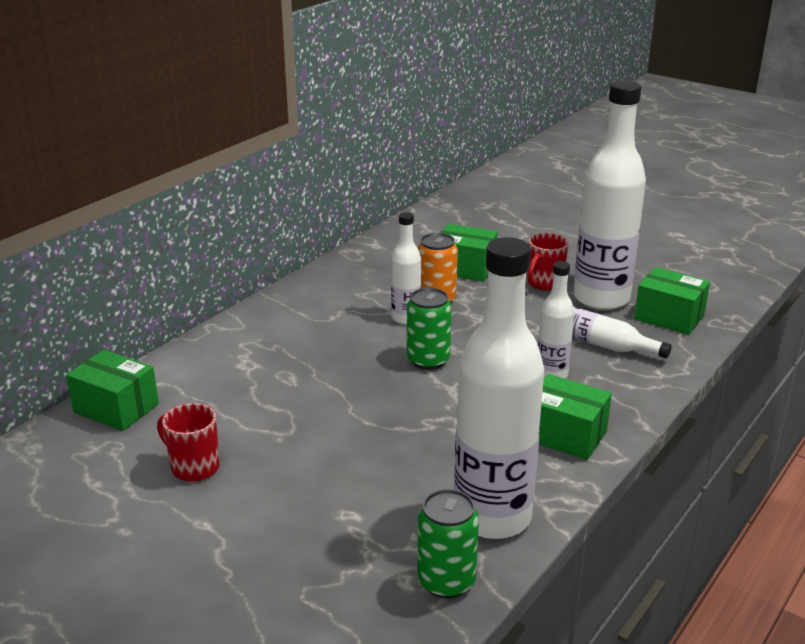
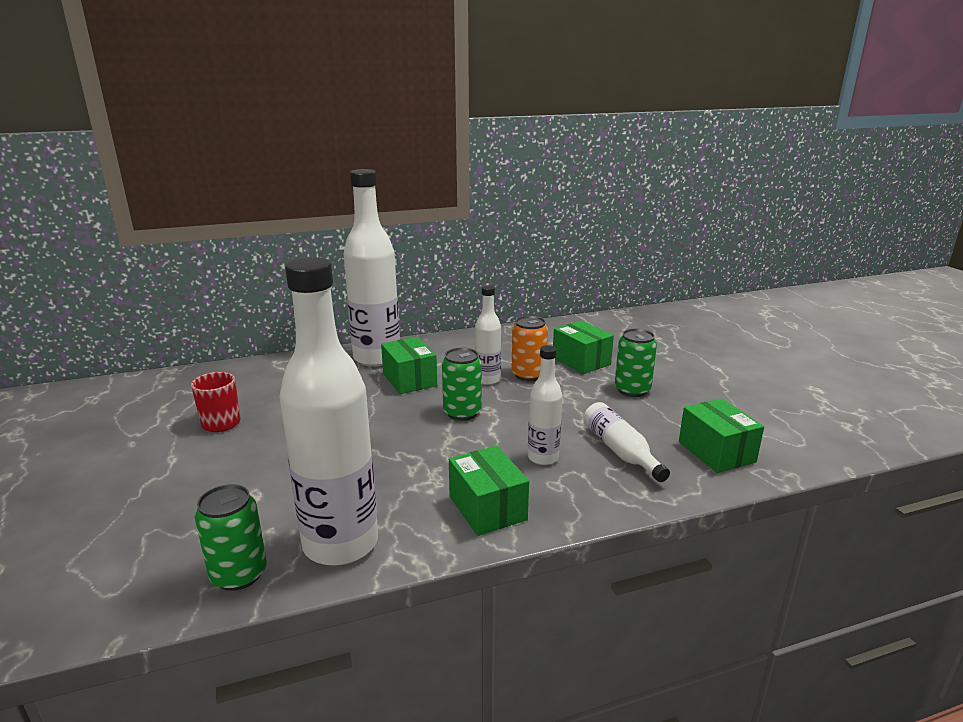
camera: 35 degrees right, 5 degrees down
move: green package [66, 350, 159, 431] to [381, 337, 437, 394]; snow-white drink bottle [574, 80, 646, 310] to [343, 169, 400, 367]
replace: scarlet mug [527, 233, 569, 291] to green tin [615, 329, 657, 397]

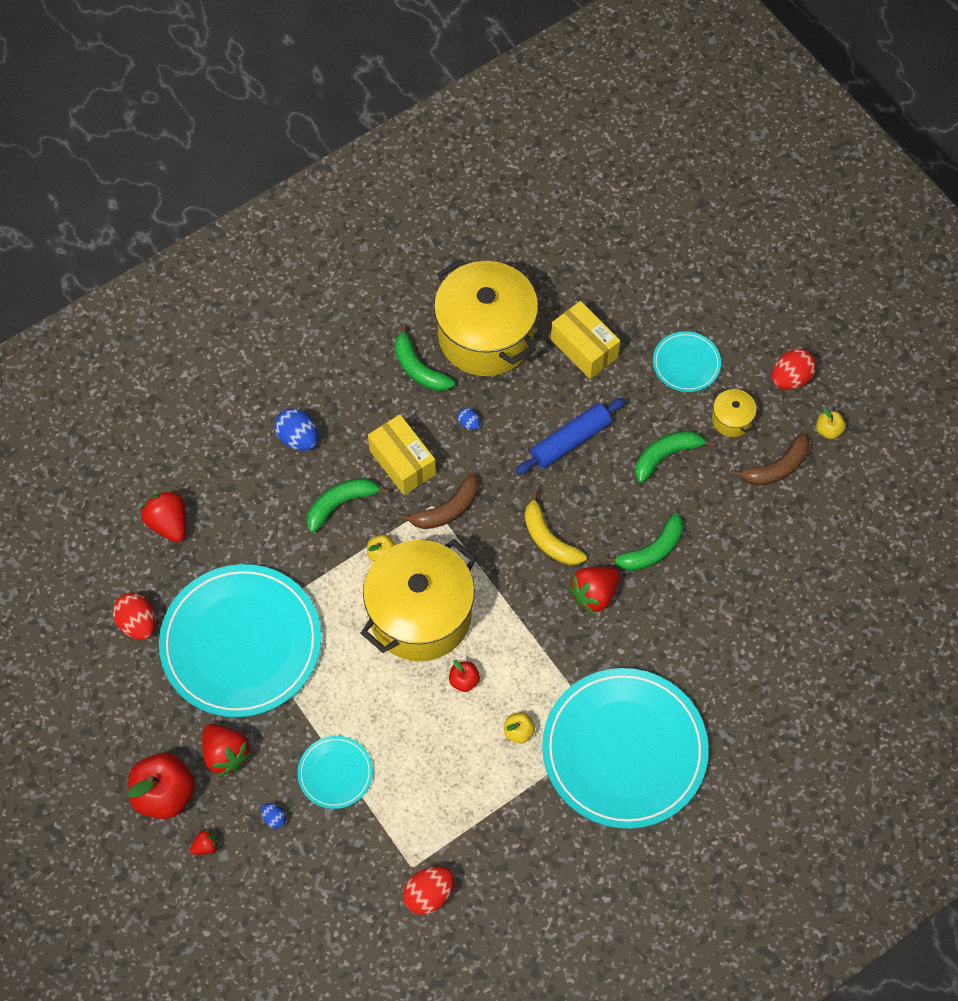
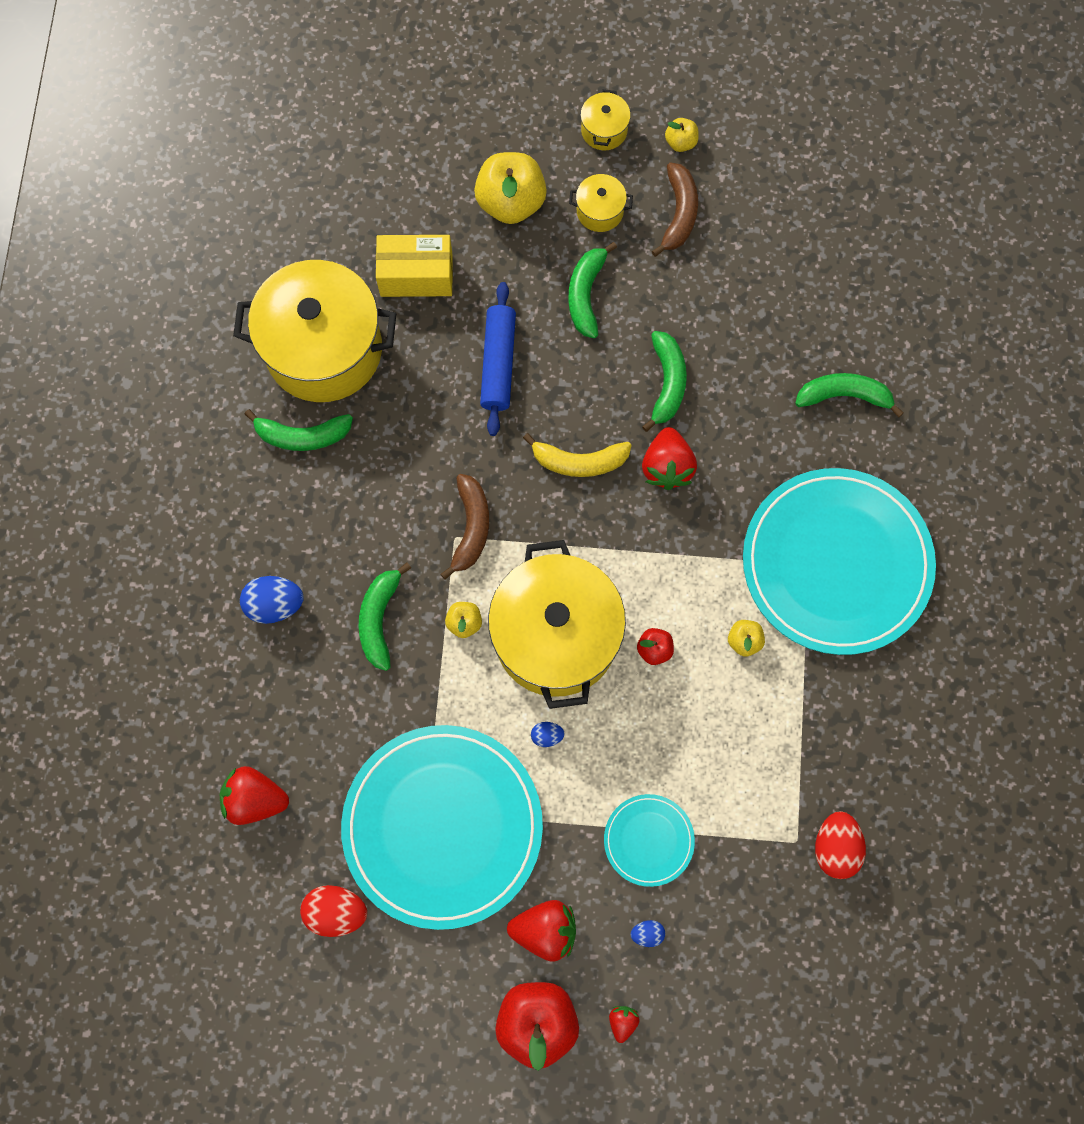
camera: 50 degrees left, 10 degrees up
delete: yellow package [368, 415, 436, 495]
insert: green banana fruit [795, 373, 904, 417]
move: cobalt egg shape [458, 408, 480, 430] to [531, 722, 565, 747]
replace: turquoise dinner plate [653, 331, 721, 392] to yellow toy apple [474, 152, 547, 224]; scarlet egg shape [772, 349, 816, 390] to yellow cooking pot [580, 89, 631, 151]

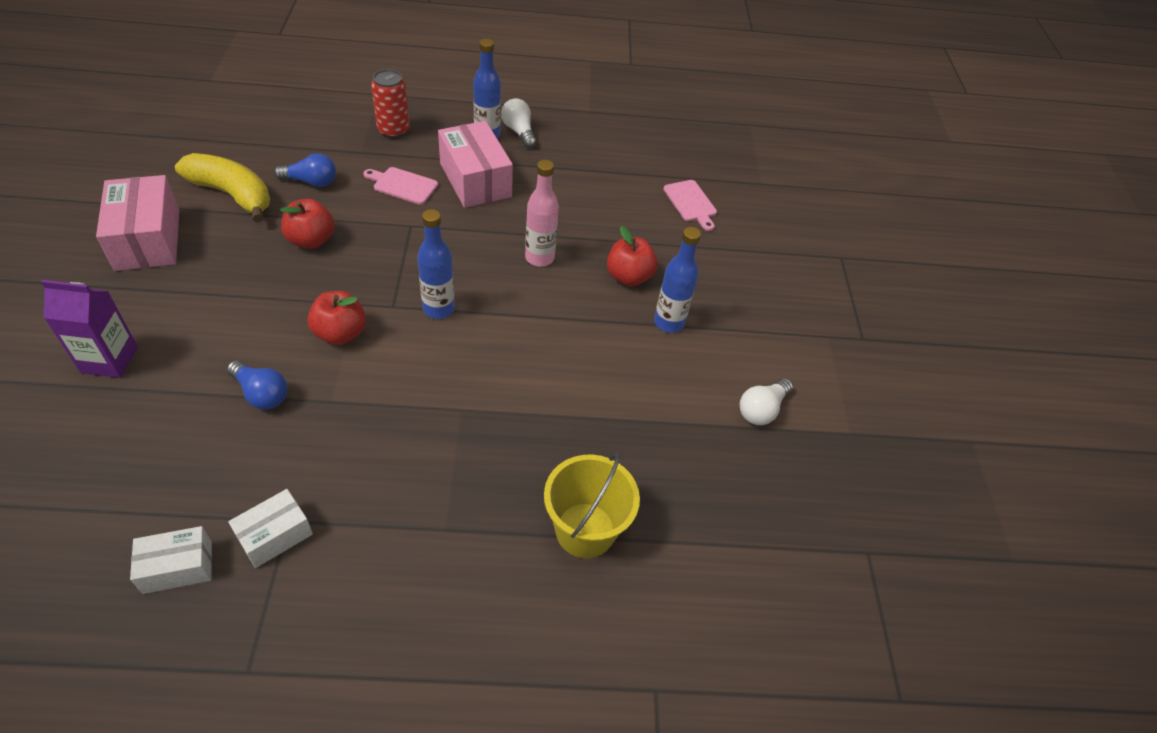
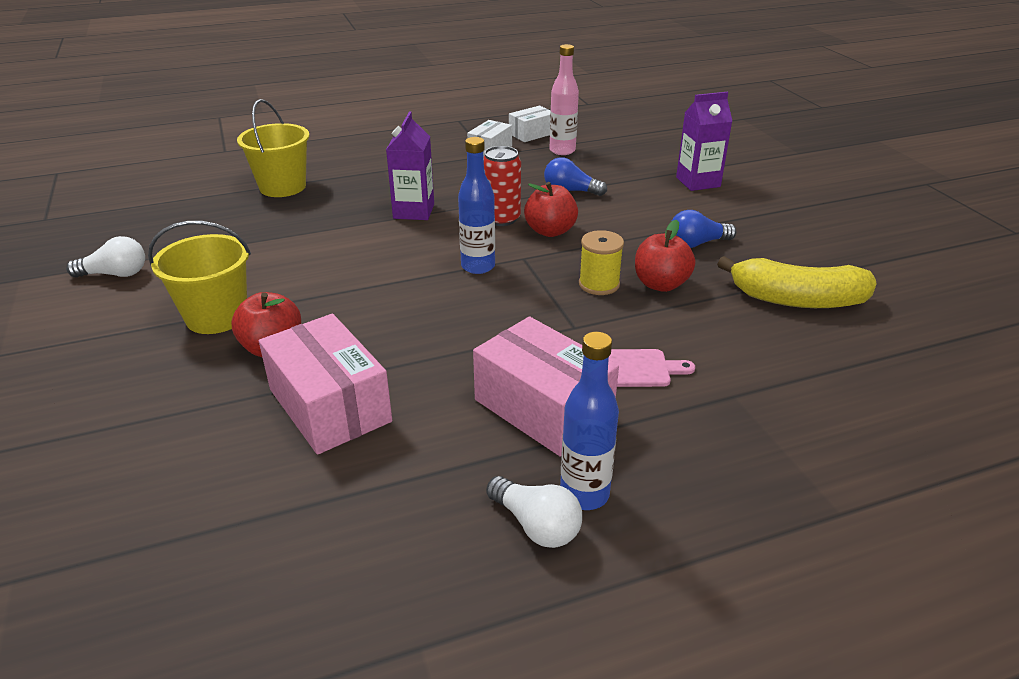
camera: 165 degrees right, 15 degrees down
delete: pink bread board [663, 180, 717, 231]
insert: royal purple milk carton [386, 112, 434, 220]; yellow spool [579, 230, 624, 295]
move: pink package [96, 175, 179, 271] to [259, 314, 392, 455]; cobalt bulb [274, 153, 336, 187] to [671, 210, 736, 248]; scarlet tin [371, 69, 410, 138] to [483, 146, 521, 226]; pink drink bottle [525, 160, 559, 267] to [549, 44, 579, 155]
replace: cobalt drink bottle [654, 227, 701, 333] to yellow bucket [148, 221, 251, 334]
rotate: snow-white bulb [740, 378, 793, 425] = [66, 236, 145, 278] 60 degrees clockwise

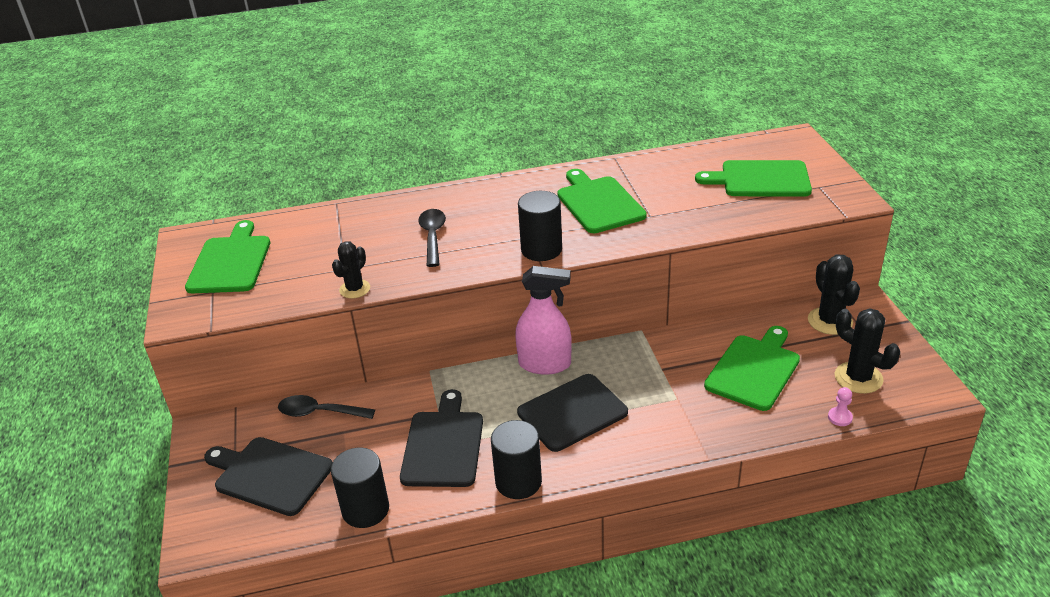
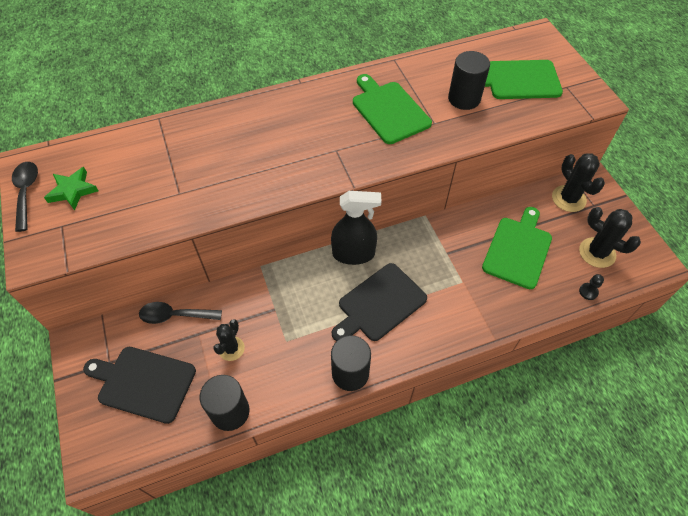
camera: 10 degrees left, 20 degrees up
delete: black bread board [400, 389, 483, 487]
move: black cactus [332, 241, 370, 298] to [213, 319, 245, 361]; black teaspoon [418, 209, 446, 267] to [12, 162, 38, 232]; black solid cylinder [518, 191, 562, 261] to [448, 51, 490, 110]
replace: green bread board [185, 220, 270, 293] to green star [44, 167, 98, 211]
recolor: pink spray cleaner [515, 266, 572, 375] to black spray cleaner [331, 191, 382, 265]; pink pawn [828, 387, 853, 426] to black pawn [579, 274, 604, 300]

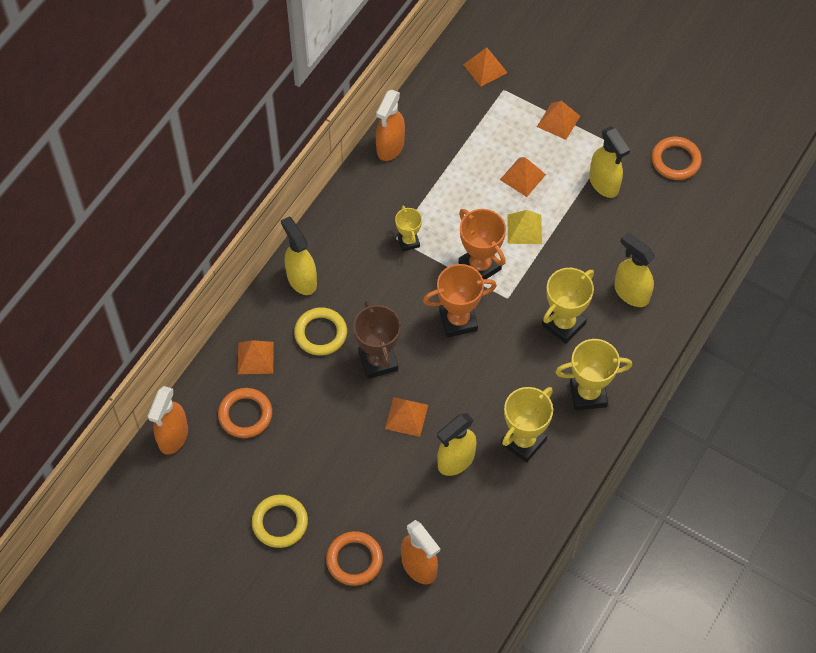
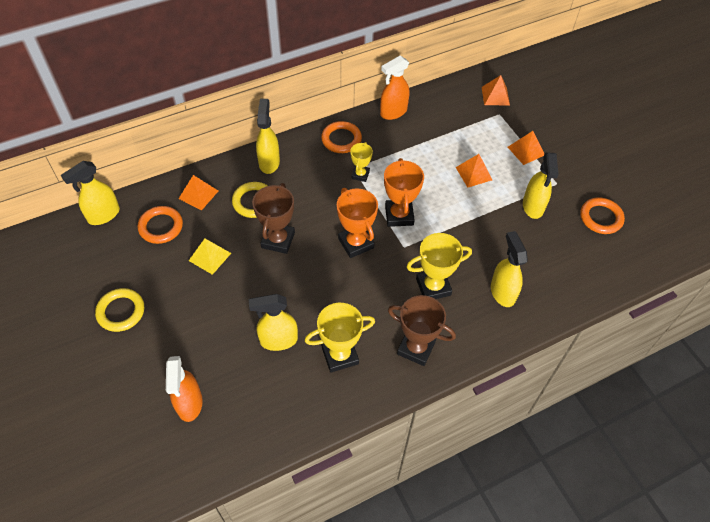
camera: 30 degrees right, 5 degrees down
delete: orange-coloured pyramid shape [385, 397, 428, 437]
move: orange-coloured torus [326, 531, 383, 586] to [321, 121, 362, 153]; yellow pyramid shape [507, 210, 542, 244] to [189, 239, 231, 275]
recolor: orange-coloured spray cleaner [148, 386, 188, 455] to yellow spray cleaner [61, 161, 120, 225]; yellow award cup [556, 339, 632, 410] to russet award cup [388, 295, 456, 366]
rotate: orange-coloured award cup [423, 264, 497, 337] = [337, 188, 378, 258] 45 degrees clockwise

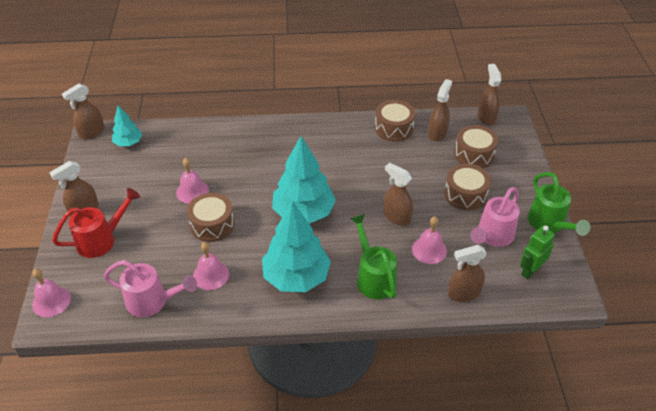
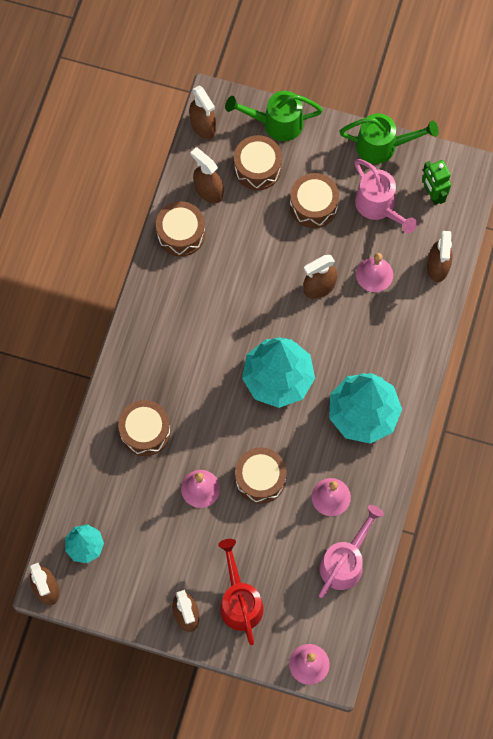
camera: 70 degrees left, 25 degrees up
insert: russet toy drum [118, 400, 170, 456]
move: green watering pot [350, 214, 397, 299] to [225, 91, 323, 141]
rotate: russet spray cleaner [478, 64, 501, 126] = [189, 85, 216, 139] 135 degrees counterclockwise

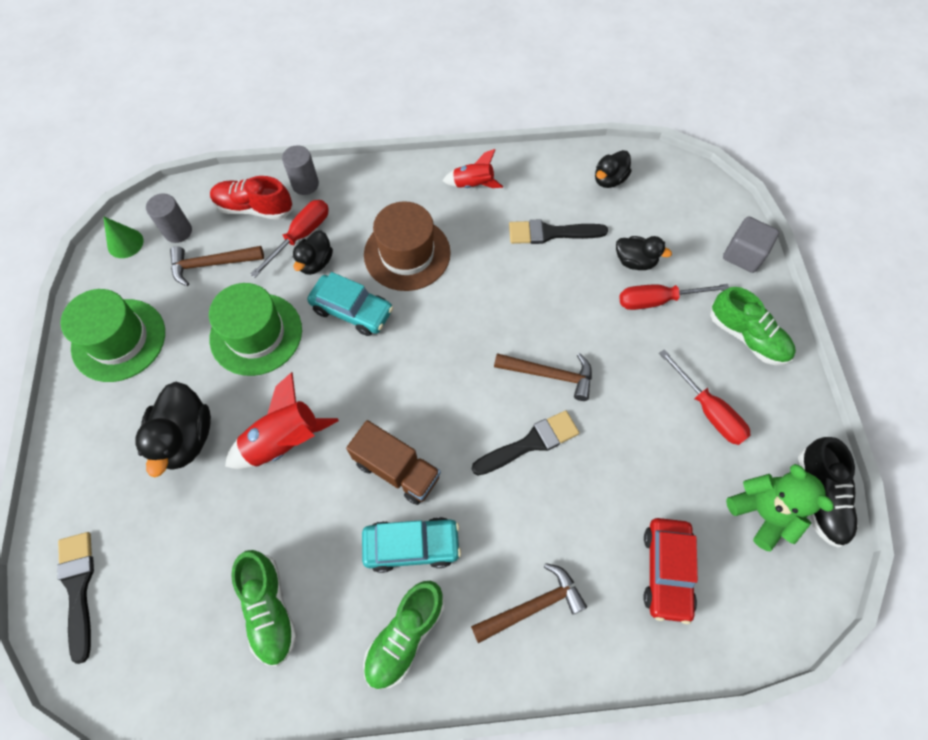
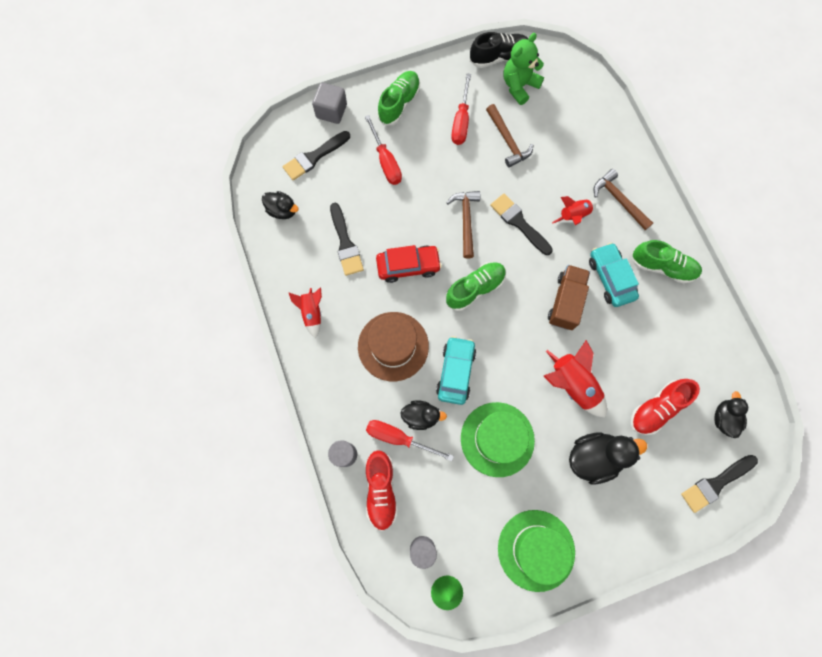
camera: 105 degrees left, 10 degrees up
insert: black paint brush [283, 131, 350, 180]; scarlet rocket [552, 196, 596, 225]; scarlet shoe [631, 379, 700, 435]
move: russet hammer [170, 246, 264, 286] to [486, 104, 533, 168]; green shoe [231, 550, 297, 666] to [446, 262, 506, 311]; black duck [616, 236, 672, 270] to [714, 391, 748, 438]; scarlet automobile [643, 518, 698, 624] to [376, 245, 442, 283]
rotate: scarlet flat screwdriver [659, 349, 751, 445] = [451, 74, 471, 145] 150 degrees clockwise

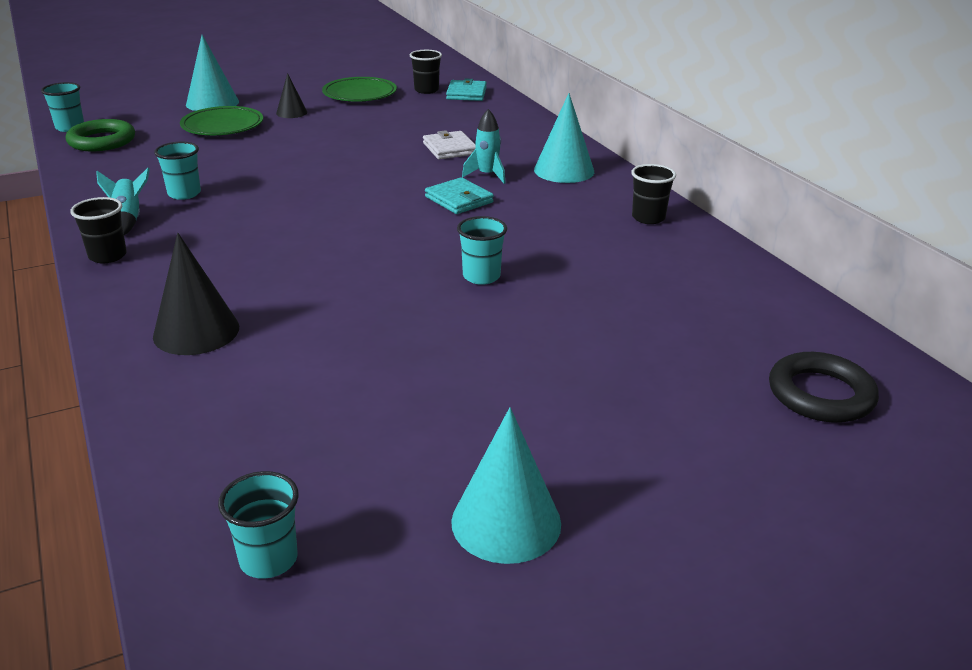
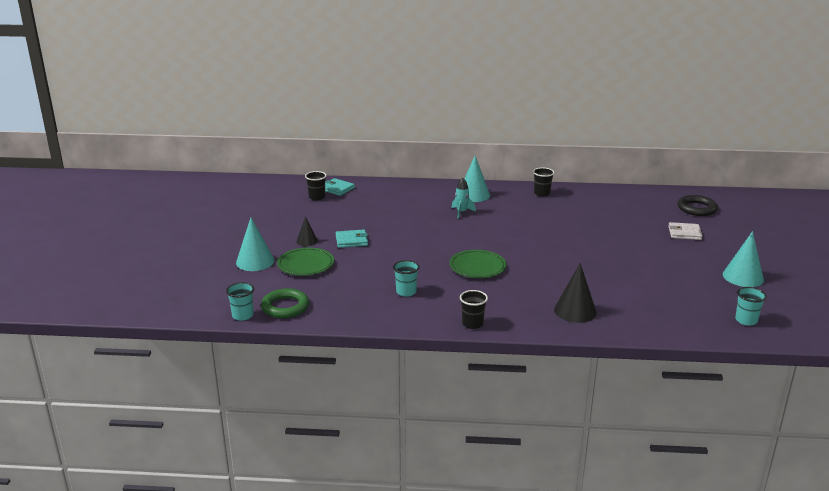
camera: 60 degrees left, 5 degrees down
delete: turquoise rocket [96, 168, 150, 235]; turquoise tumbler [457, 216, 507, 285]
move: green dinner plate [322, 77, 397, 102] to [449, 250, 506, 278]; snow-white card wallet [423, 130, 476, 160] to [668, 222, 702, 240]; turquoise card wallet [425, 177, 494, 214] to [336, 229, 368, 248]

